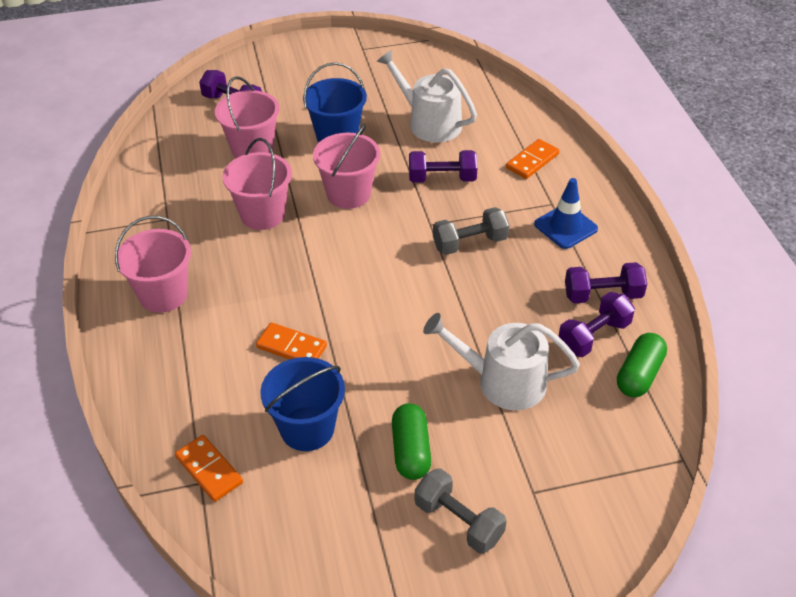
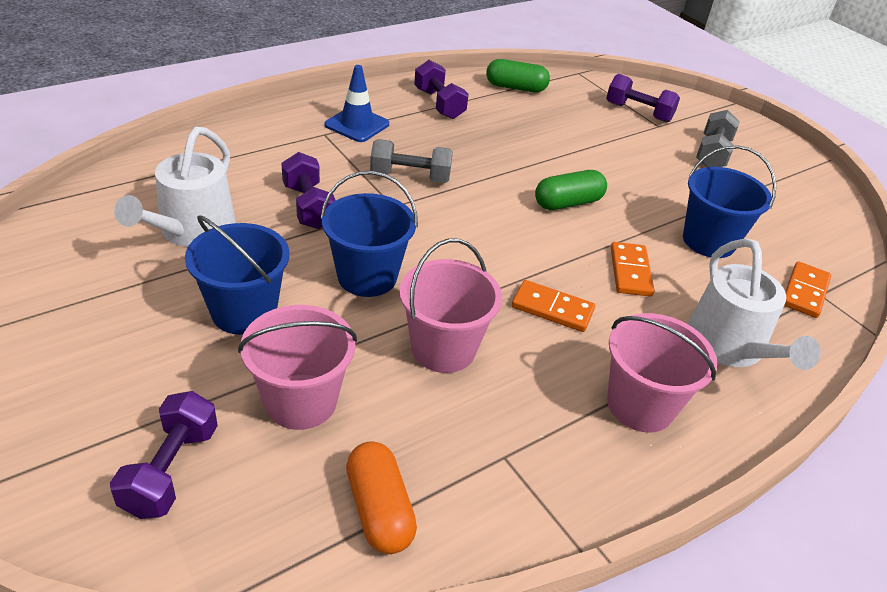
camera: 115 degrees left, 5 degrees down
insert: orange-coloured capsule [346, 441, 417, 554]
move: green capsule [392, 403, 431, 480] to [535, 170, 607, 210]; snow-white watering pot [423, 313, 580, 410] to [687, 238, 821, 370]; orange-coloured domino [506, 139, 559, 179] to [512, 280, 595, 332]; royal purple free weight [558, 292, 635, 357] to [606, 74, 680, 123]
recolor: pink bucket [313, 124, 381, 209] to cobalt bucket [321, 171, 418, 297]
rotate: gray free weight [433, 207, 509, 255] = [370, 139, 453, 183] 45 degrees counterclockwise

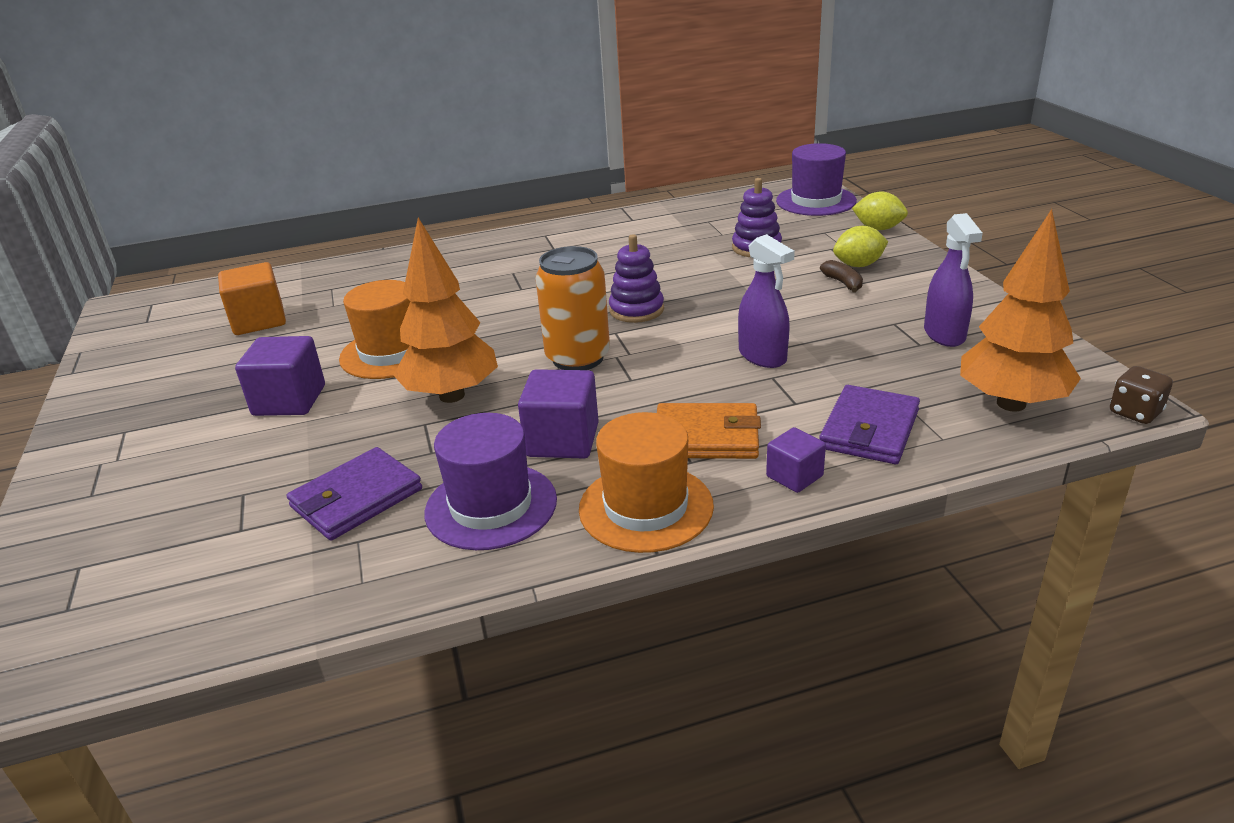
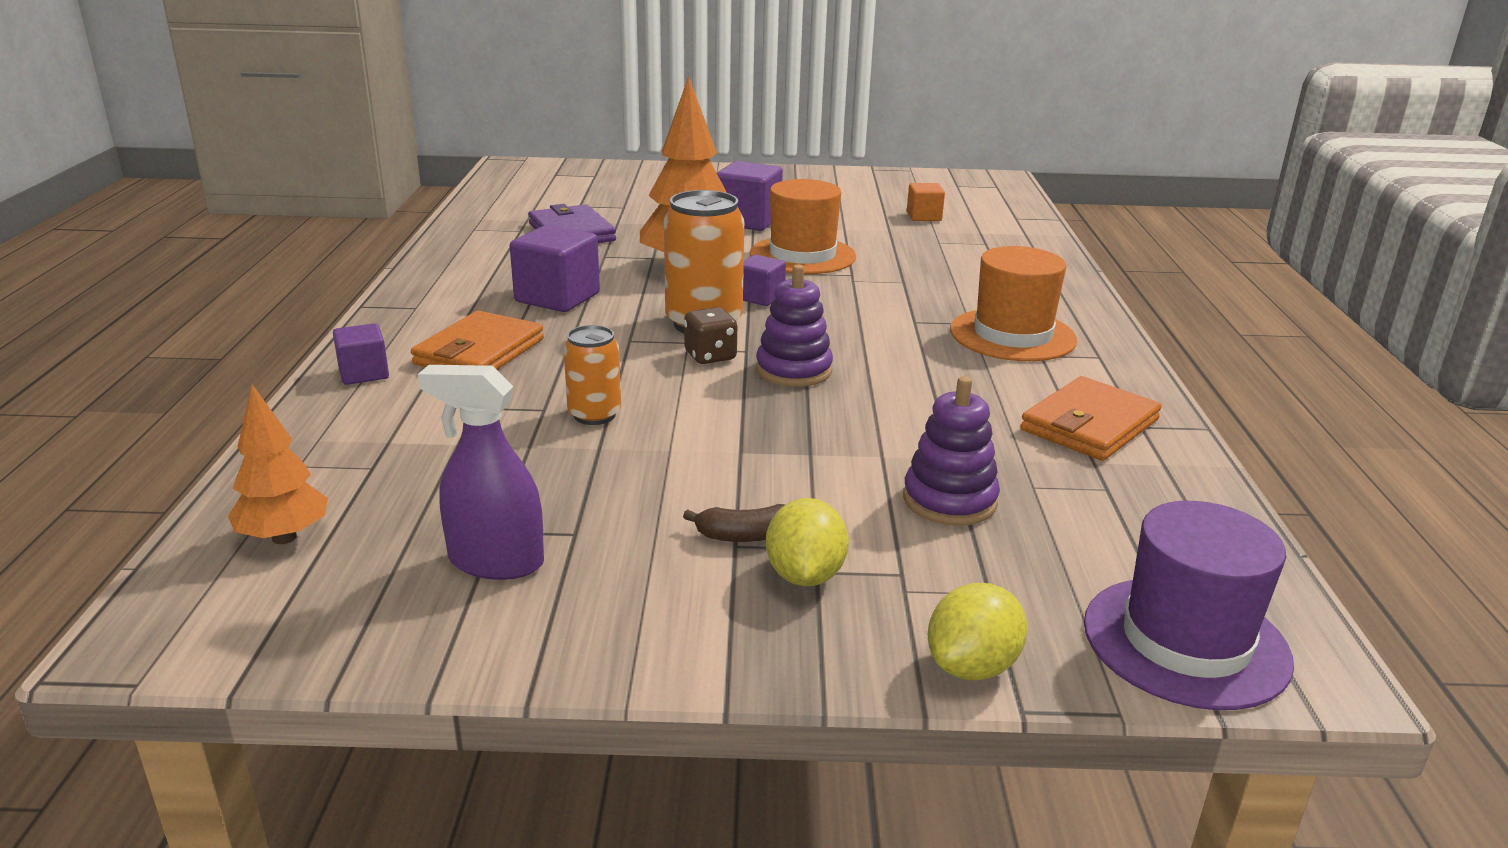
camera: 105 degrees right, 5 degrees down
delete: royal purple top hat [424, 413, 557, 550]; royal purple card wallet [819, 385, 920, 464]
insert: royal purple cube [743, 255, 786, 306]; orange-coloured card wallet [1020, 376, 1162, 461]
move: orange-coloured top hat [579, 412, 714, 553] to [950, 246, 1077, 361]; russet dice [1110, 366, 1173, 424] to [684, 307, 738, 364]
replace: royal purple spray cleaner [738, 234, 795, 368] to orange-coloured tin [564, 325, 621, 425]
resize: orange-coloured cube [218, 262, 286, 335] = [907, 183, 945, 221] x0.59; orange-coloured toy tree [960, 209, 1081, 411] = [228, 384, 328, 544] x0.56

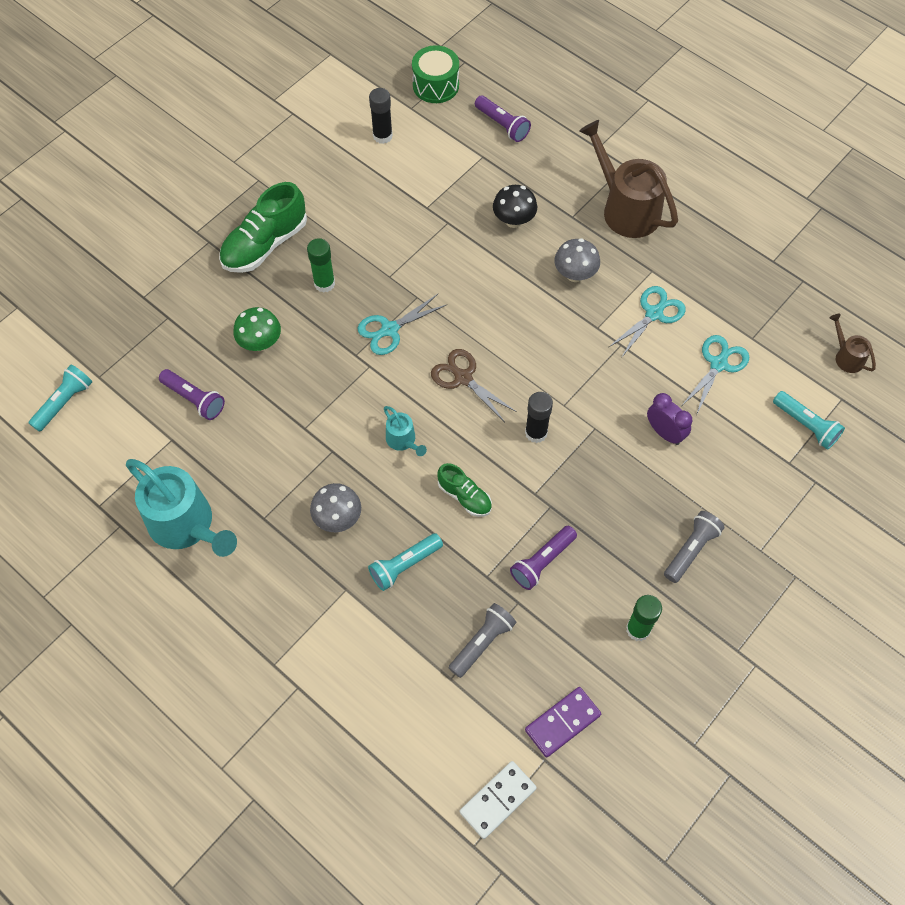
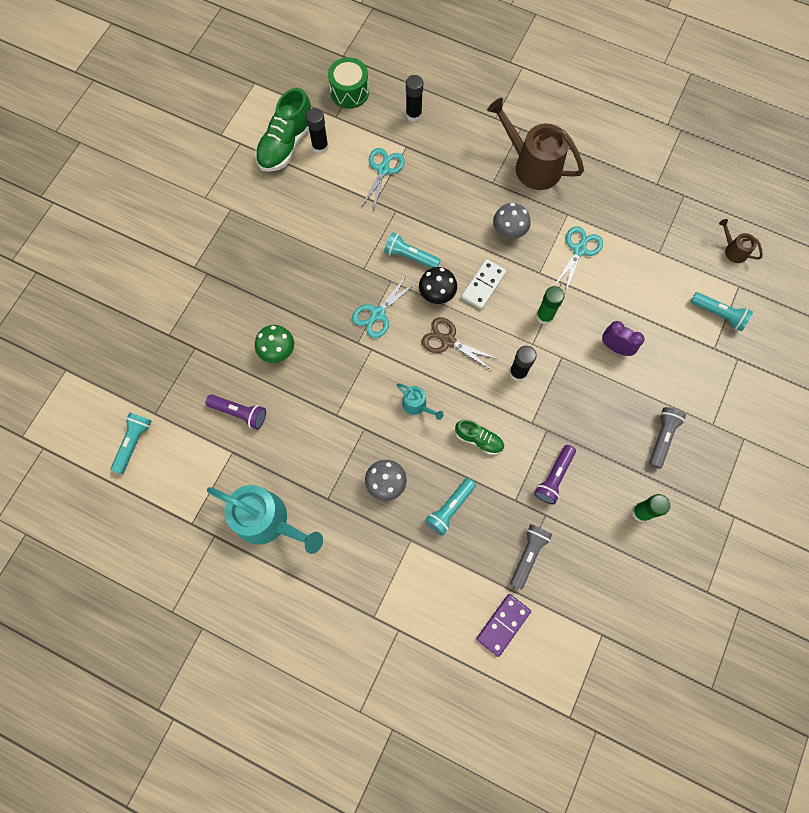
camera: 15 degrees left, 10 degrees up
insert: turquoise flashlight [384, 232, 441, 268]
move: green shoe [219, 182, 307, 273] to [255, 88, 311, 172]; green glue [307, 238, 335, 293] to [536, 286, 565, 325]; snow-white domino [460, 761, 537, 839] to [461, 259, 507, 309]; black toadstool [493, 185, 537, 228] to [419, 267, 457, 304]; royal purple domino [525, 687, 601, 757] to [476, 594, 531, 657]; turquoise pair of scissors [682, 335, 749, 413] to [361, 148, 405, 212]
replace: royal purple flashlight [475, 95, 531, 142] to black glue [406, 75, 423, 122]

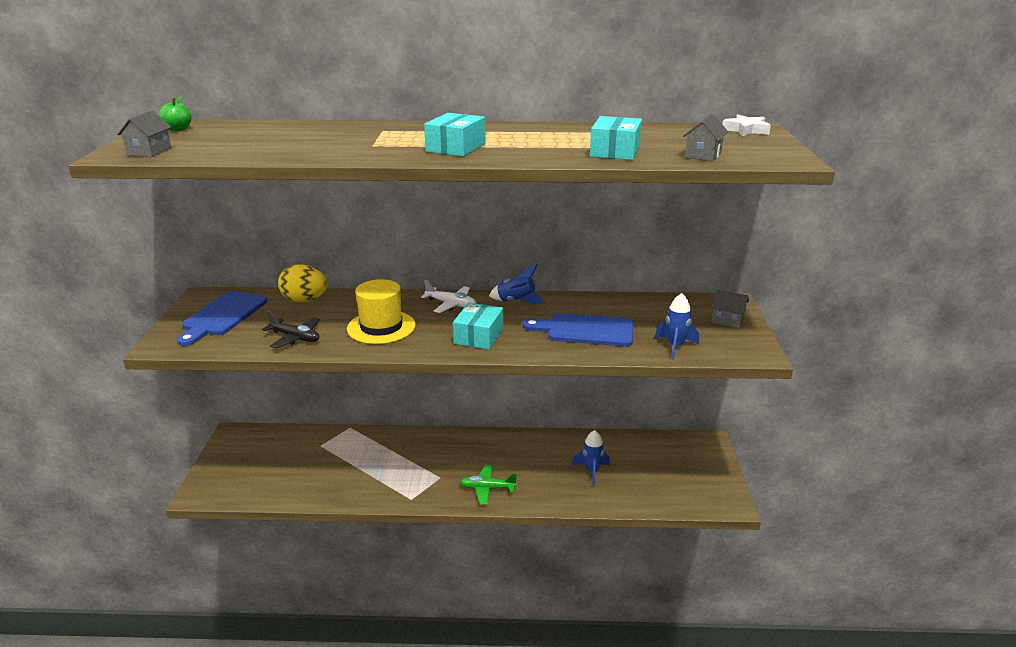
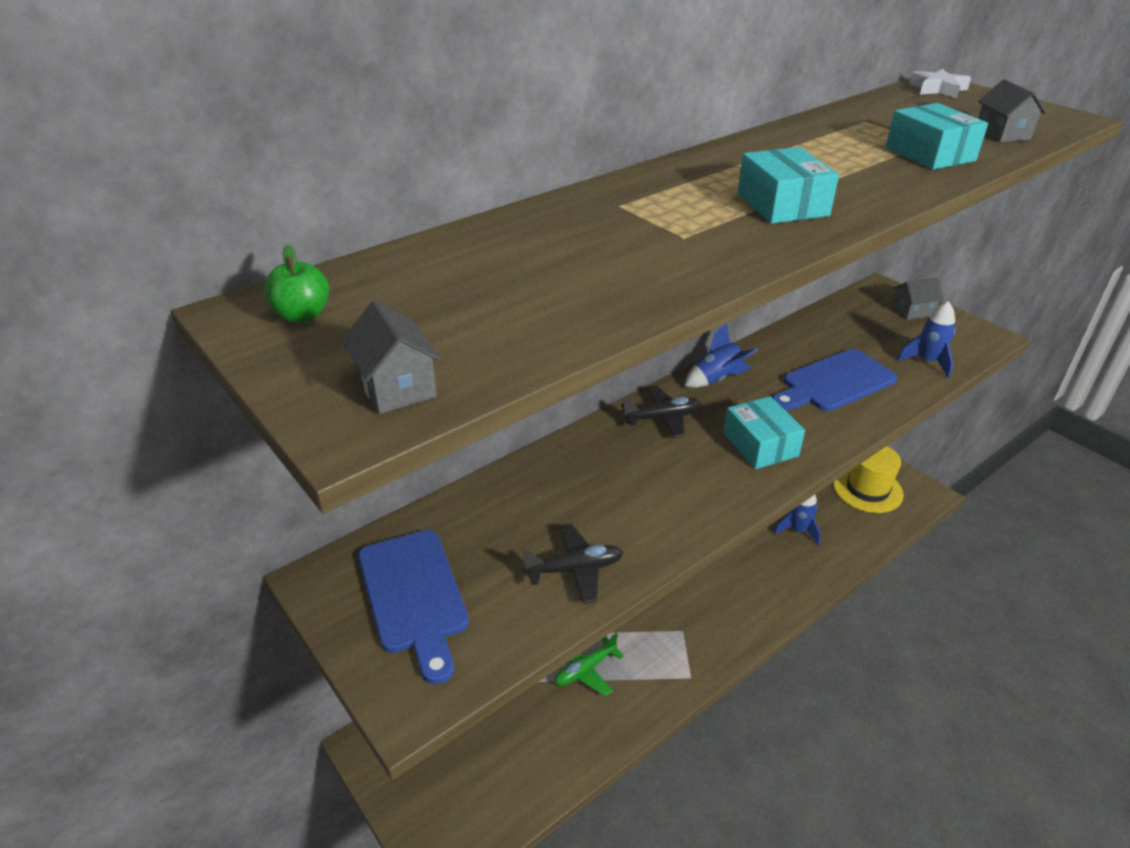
camera: 40 degrees left, 10 degrees up
delete: yellow egg shape [278, 264, 327, 302]
move: yellow top hat [347, 279, 416, 344] to [833, 446, 904, 513]; green toy plane [460, 465, 517, 505] to [555, 633, 624, 697]
recolor: snow-white toy plane [421, 280, 476, 313] to black toy plane [621, 385, 701, 438]

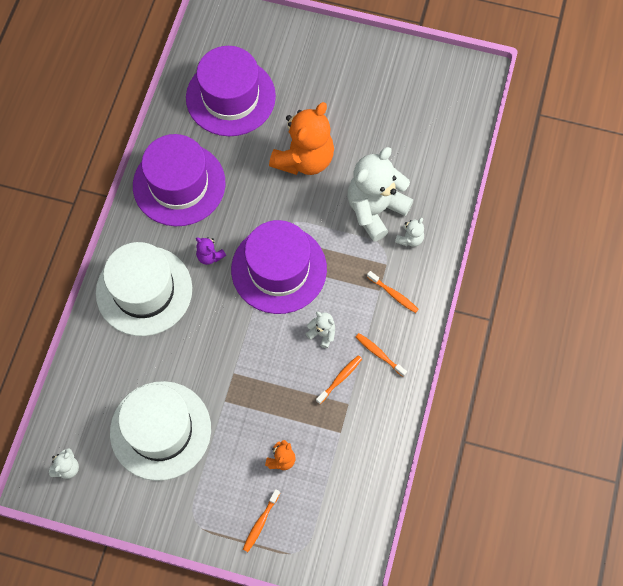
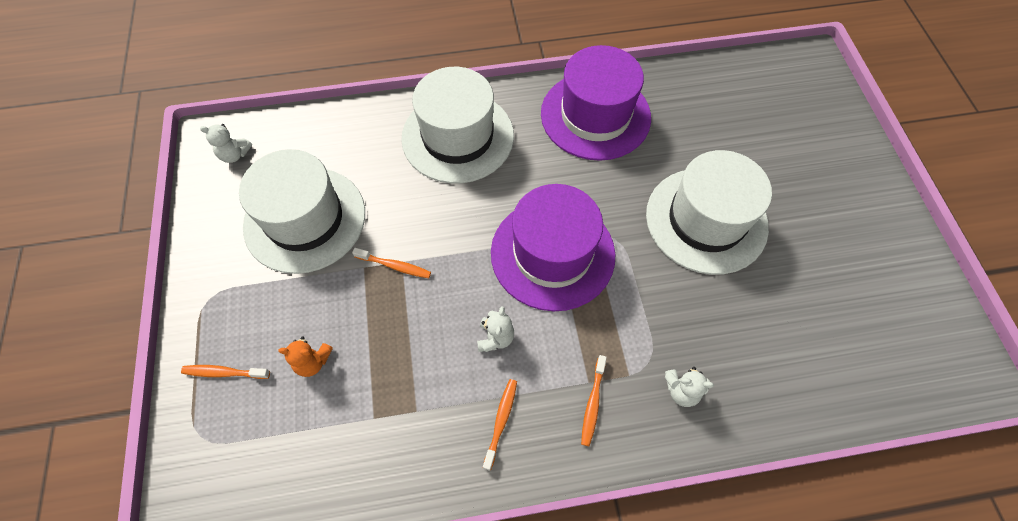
camera: 65 degrees right, 5 degrees down
delete: royal purple top hat [186, 46, 276, 136]; royal purple teddy bear [196, 237, 226, 265]; snow-white teddy bear [348, 147, 413, 242]
move: orange-coloured dental brush [316, 355, 362, 404] to [352, 248, 431, 278]
replace: orange-coloured teddy bear [269, 102, 334, 175] to snow-white top hat [646, 150, 772, 275]

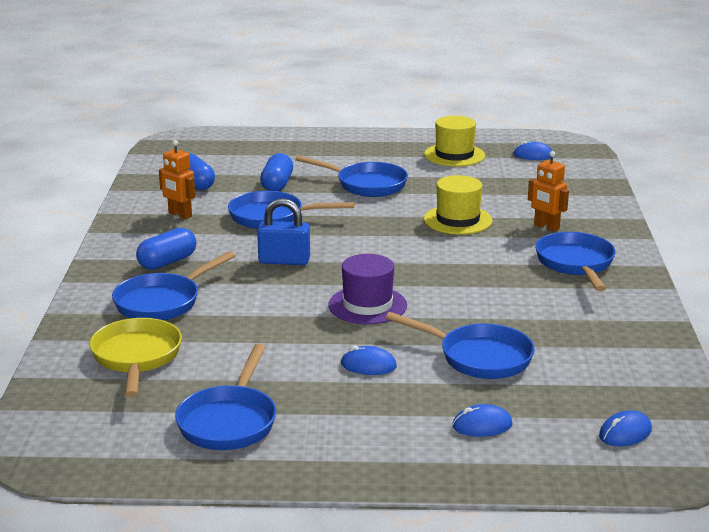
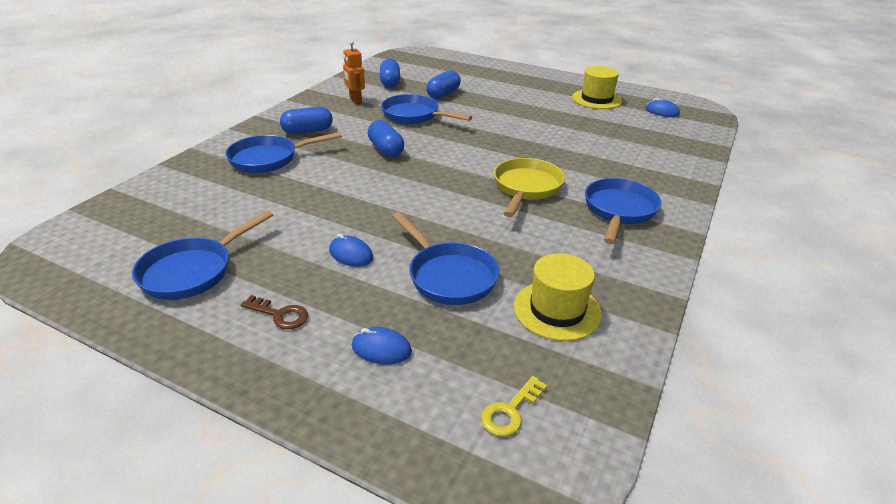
camera: 25 degrees right, 10 degrees up
delete: cobalt pan [295, 155, 408, 197]; royal purple top hat [328, 254, 407, 324]; orange-coloured robot figure [528, 151, 569, 232]
insert: russet door key [241, 295, 308, 329]
move: yellow pan [90, 318, 182, 397] to [494, 158, 565, 217]; yellow top hat [424, 175, 493, 234] to [514, 253, 602, 341]
replace: cobalt lock [257, 198, 310, 265] to cobalt capsule [368, 120, 404, 157]; cobalt PC mouse [599, 410, 652, 447] to yellow door key [481, 376, 547, 437]

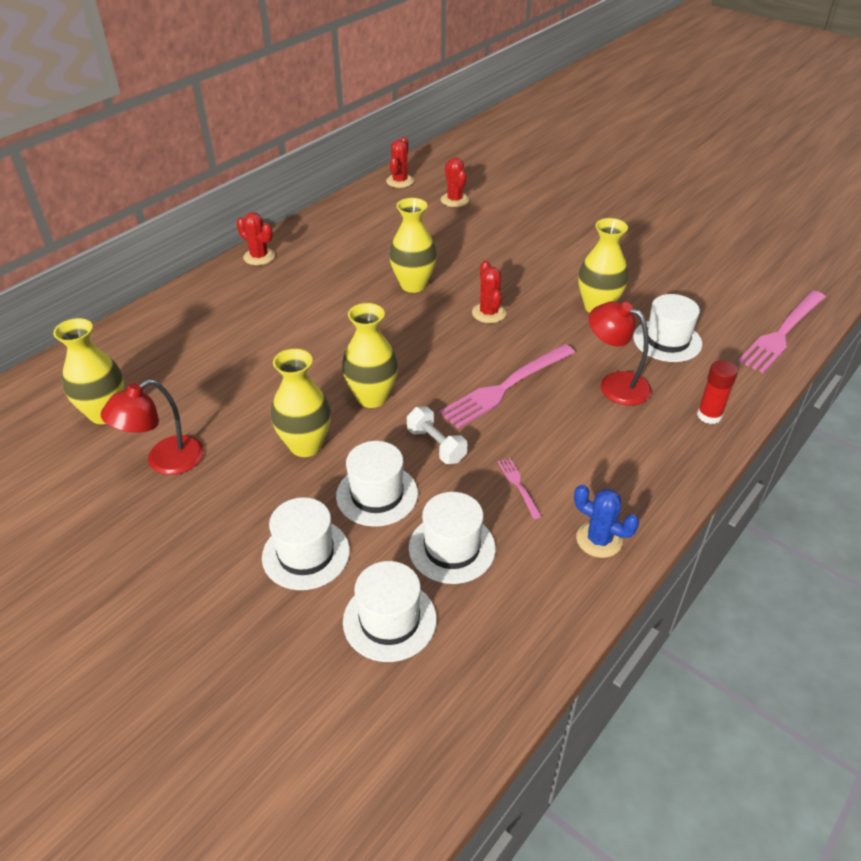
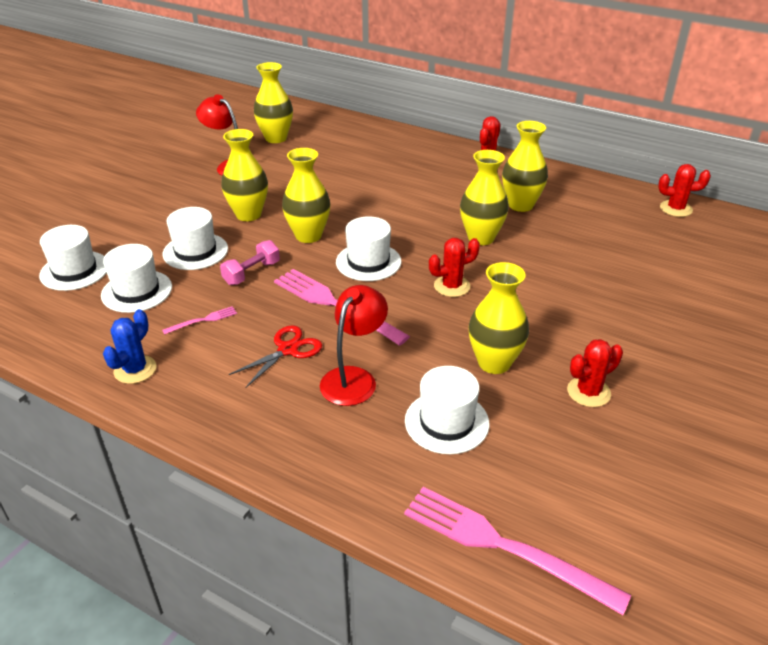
camera: 80 degrees right, 5 degrees down
delete: scarlet glue [697, 360, 738, 424]
insert: scarlet pair of scissors [229, 325, 322, 388]; yellow tall vase [502, 121, 548, 212]
move: snow-white top hat [262, 497, 350, 590] to [336, 216, 402, 281]; scarlet cactus [441, 158, 469, 207] to [567, 339, 623, 407]
recolor: snow-white free weight [407, 407, 467, 464] to pink free weight [220, 240, 280, 285]

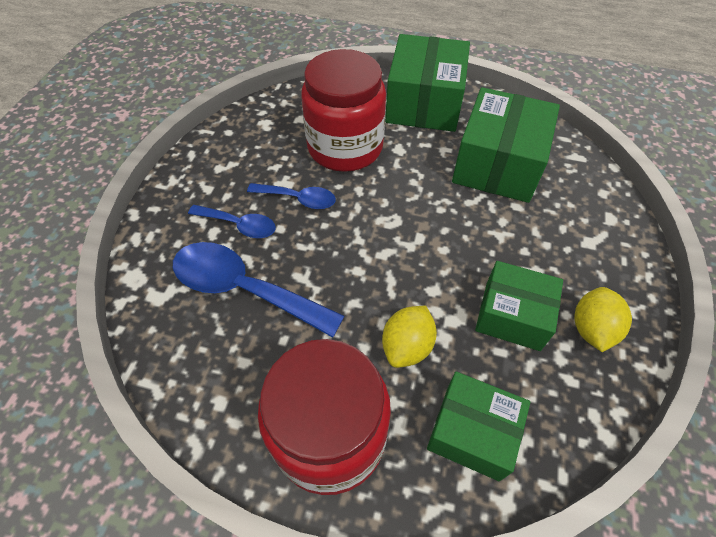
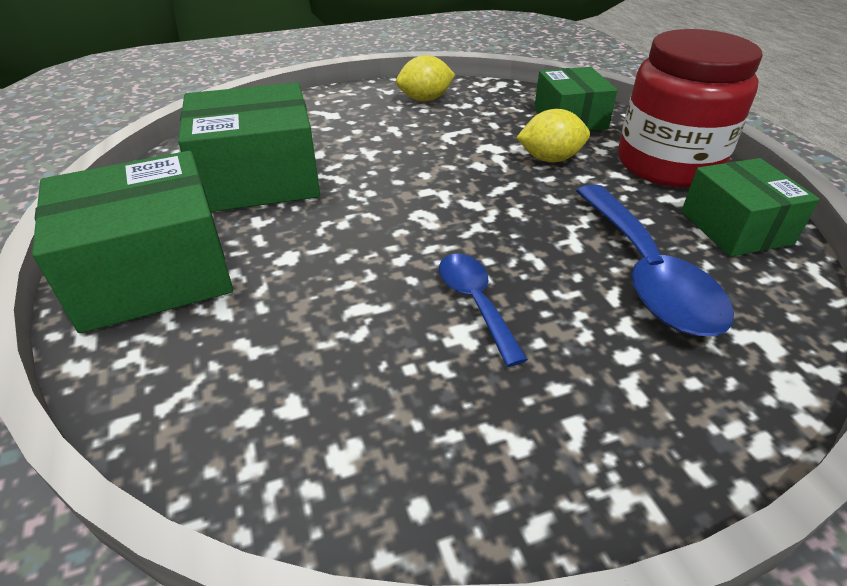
camera: 125 degrees left, 15 degrees down
delete: cobalt teaspoon [188, 205, 276, 238]; scarlet preserve jar [301, 49, 386, 172]
move: green package [475, 261, 563, 351] to [681, 158, 820, 257]

